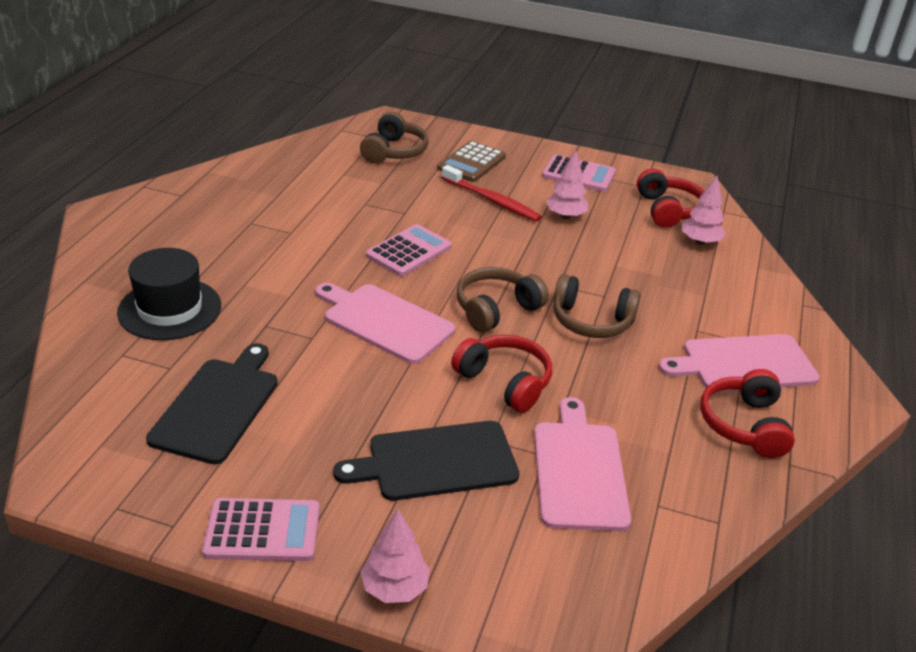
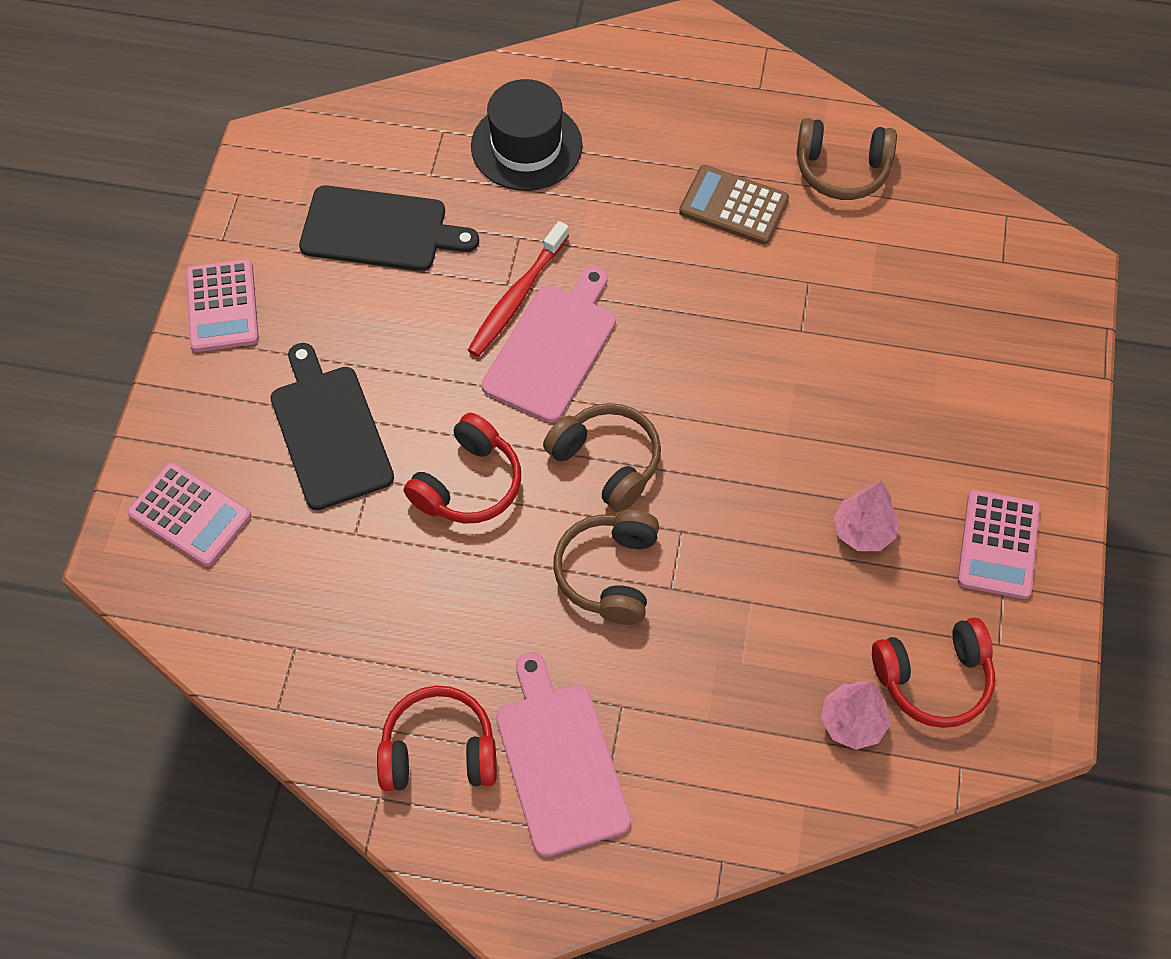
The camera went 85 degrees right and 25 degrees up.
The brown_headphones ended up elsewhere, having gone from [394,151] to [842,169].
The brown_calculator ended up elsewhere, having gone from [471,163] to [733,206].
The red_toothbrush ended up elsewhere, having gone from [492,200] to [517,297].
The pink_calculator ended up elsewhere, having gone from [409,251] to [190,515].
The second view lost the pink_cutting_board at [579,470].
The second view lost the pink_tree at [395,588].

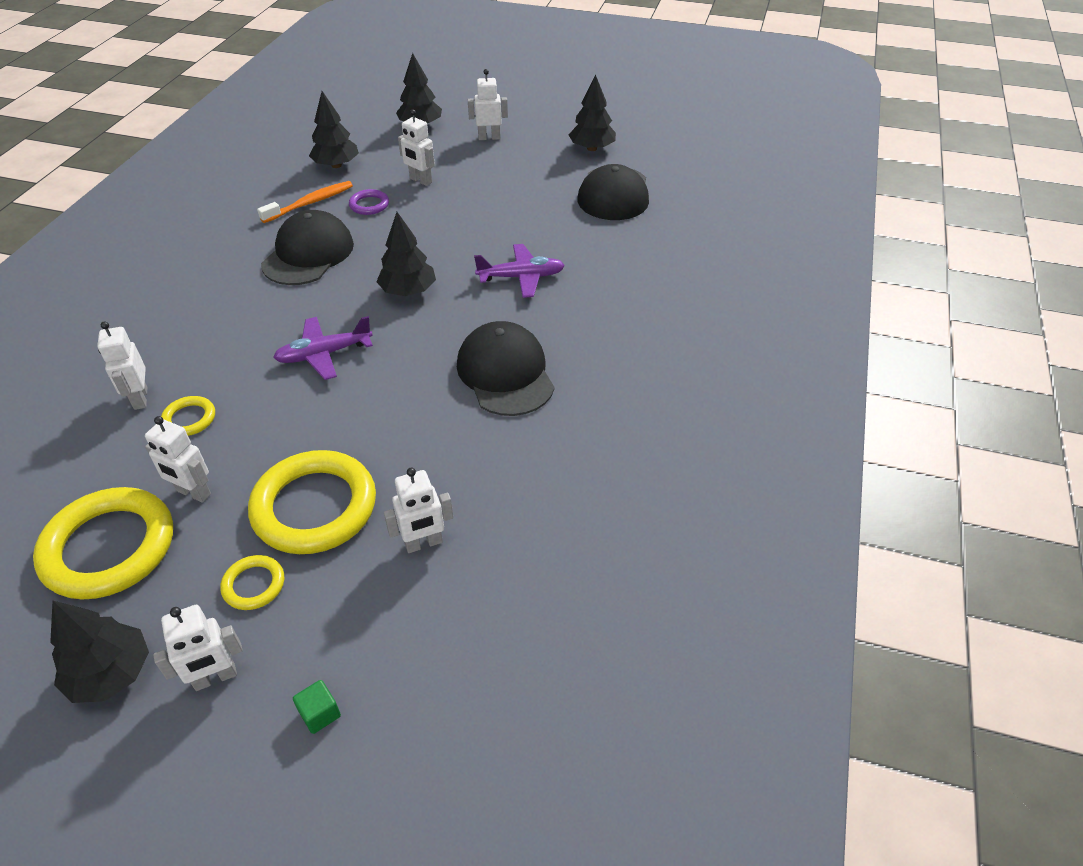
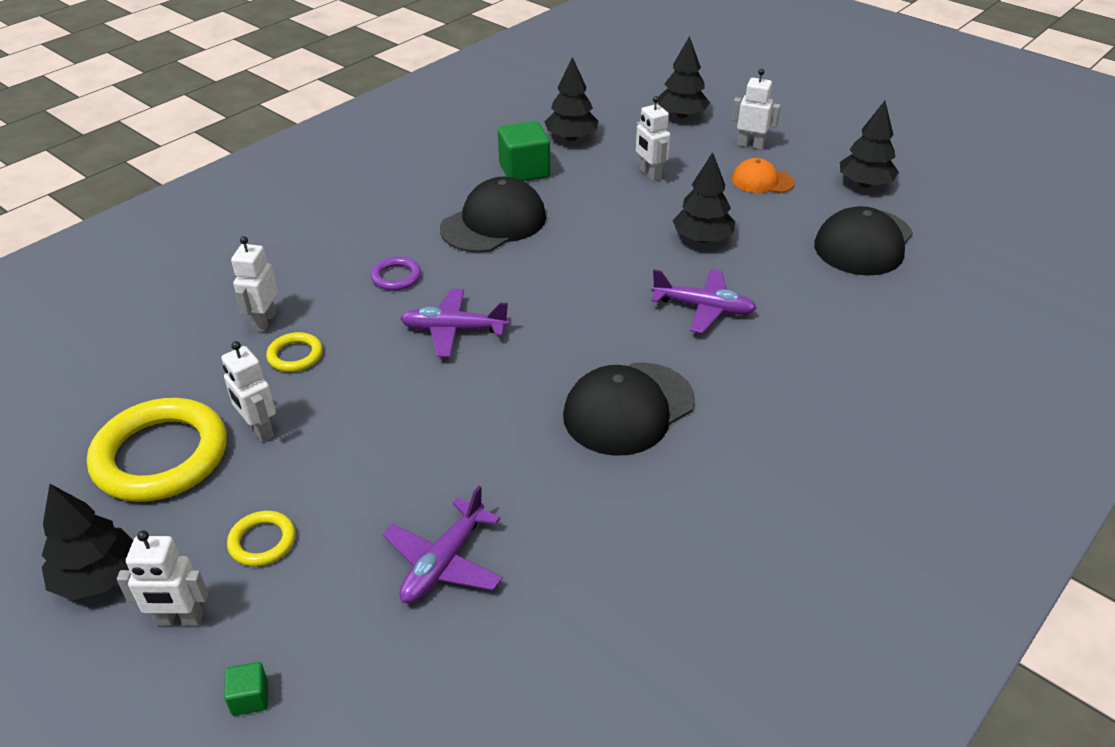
The camera went 25 degrees right and 5 degrees down.
Where the orange_toothbrush stood at [310,203], the green_cube came to stand at [524,171].
The purple_ring ended up elsewhere, having gone from [369,205] to [396,277].
The black_tree ended up elsewhere, having gone from [408,291] to [702,239].
The black_cap at [505,373] ended up facing another way, 135 degrees counterclockwise from before.
The second view lost the yellow_ring at [314,507].
Where the white_robot stood at [424,543], the purple_plane came to stand at [443,563].
The second view gained the orange_cap at [762,181].

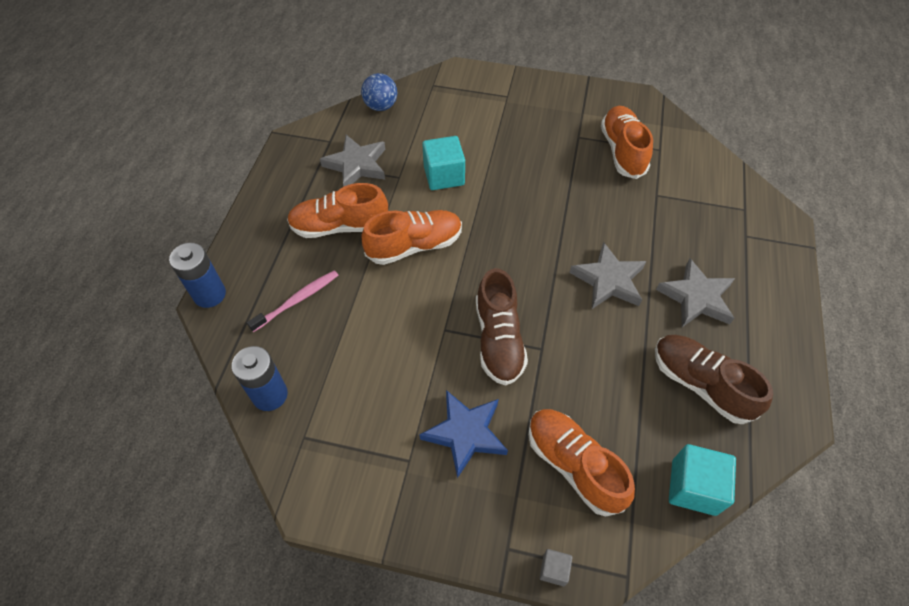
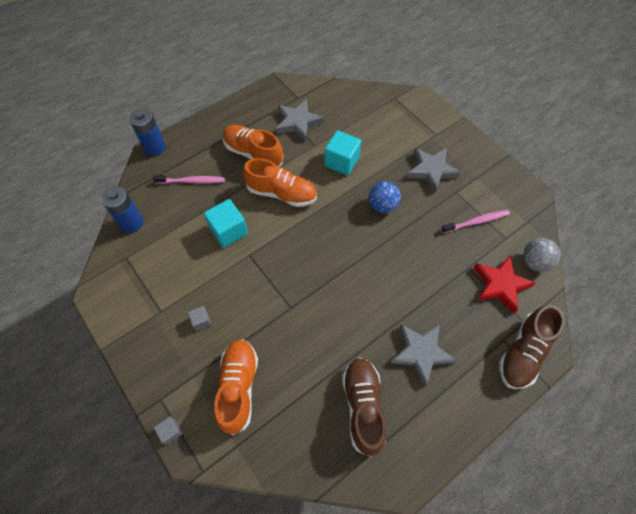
The camera went 40 degrees right and 5 degrees up.
The blue_ball ended up elsewhere, having gone from [381,106] to [382,205].
Where the orange_shoe stood at [622,151], the pink_toothbrush came to stand at [476,222].
The grey_star ended up elsewhere, having gone from [608,280] to [431,170].
The brown_shoe ended up elsewhere, having gone from [498,339] to [523,352].
Where the blue_star stood at [465,433], the grey_cube came to stand at [201,321].
The turquoise_cube ended up elsewhere, having gone from [693,487] to [228,231].
The second view gained the grey_ball at [534,262].
The second view gained the red_star at [500,285].

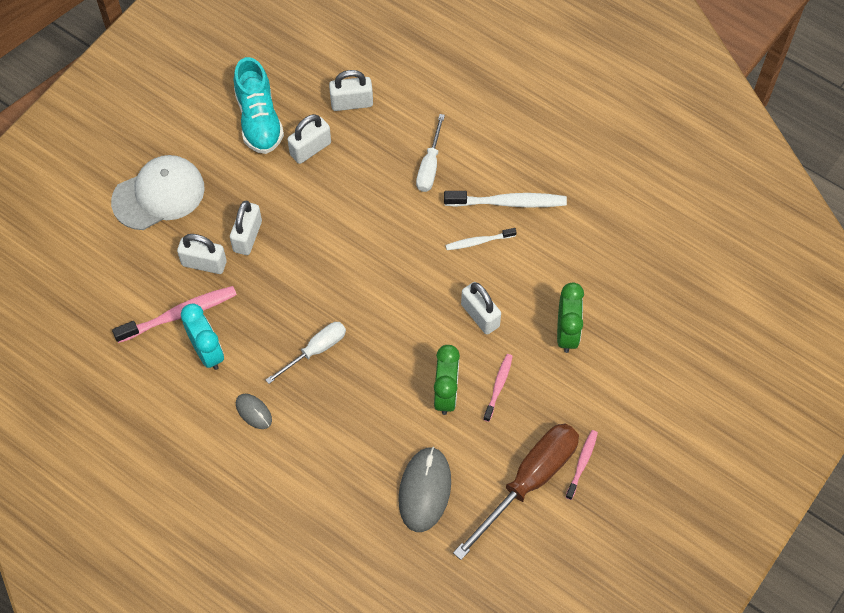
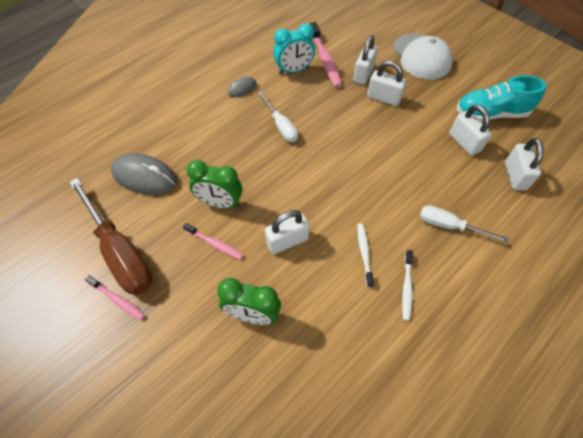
The camera went 100 degrees right and 5 degrees down.
The size of the white_toothbrush at [507,202] changed by a factor of 0.58.

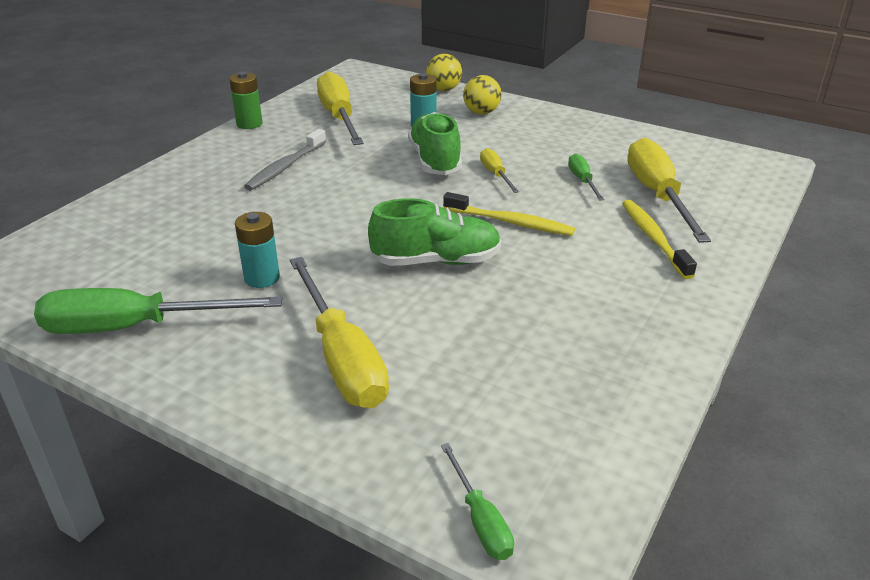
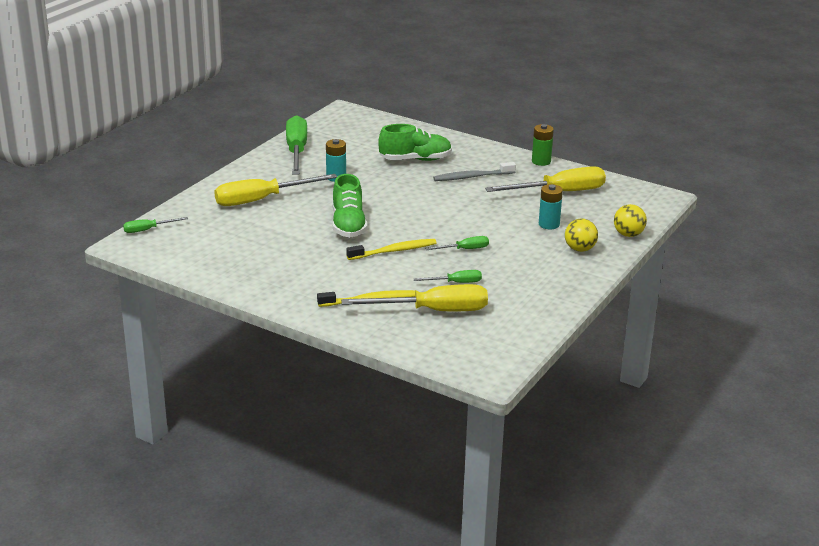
The camera went 90 degrees right and 5 degrees down.
The green_shoe ended up elsewhere, having gone from [435,161] to [415,159].
The grey_toothbrush at [285,167] ended up facing another way, 45 degrees counterclockwise from before.
What was the yellow_screwdriver at [495,174] turned into the green_screwdriver at [464,249].
The yellow_toothbrush at [511,222] ended up facing another way, 135 degrees counterclockwise from before.

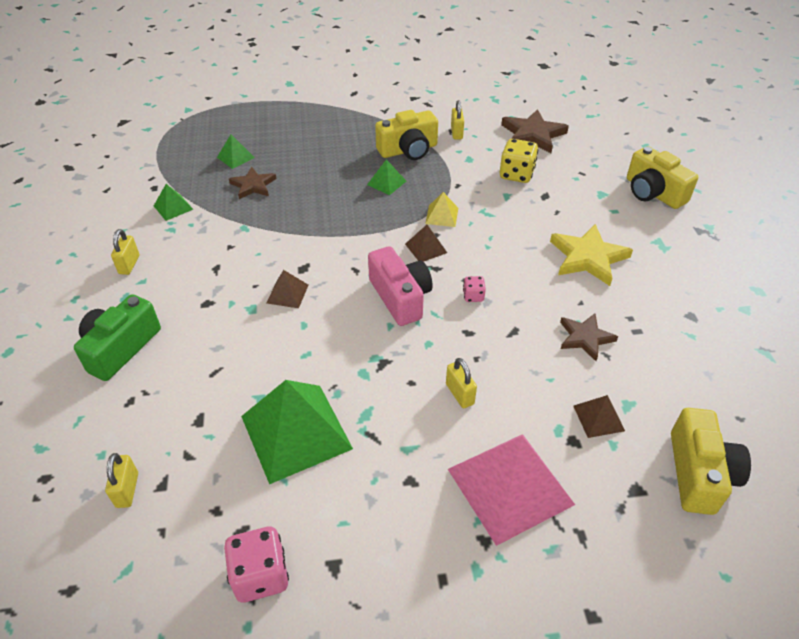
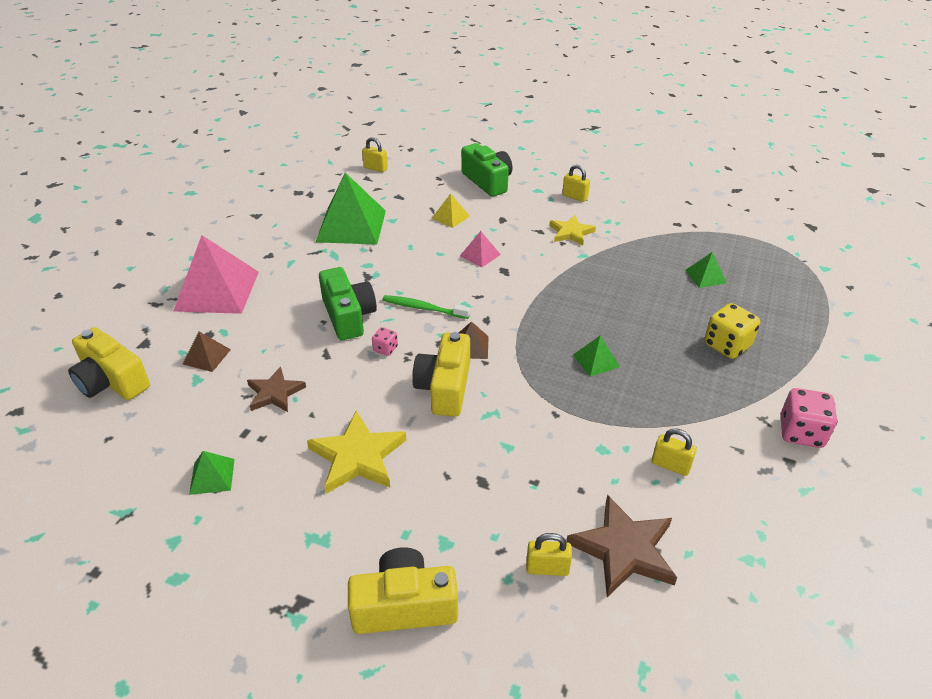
The camera went 120 degrees right and 5 degrees down.
The yellow_camera ended up elsewhere, having gone from [408,150] to [444,387].
The yellow_dice ended up elsewhere, having gone from [516,174] to [727,345].
The second view lost the brown_star at [253,185].
The green_pyramid ended up elsewhere, having gone from [173,207] to [212,476].
The yellow_pyramid ended up elsewhere, having gone from [441,215] to [451,217].
Where the pink_camera stood at [400,297], the green_toothbrush came to stand at [423,308].
What was the brown_pyramid at [287,294] turned into the pink_pyramid at [480,255].
The yellow_padlock ended up elsewhere, having gone from [459,394] to [547,568].
The pink_dice ended up elsewhere, having gone from [260,575] to [801,432].
The second view gained the yellow_star at [571,232].
The second view gained the green_camera at [348,316].

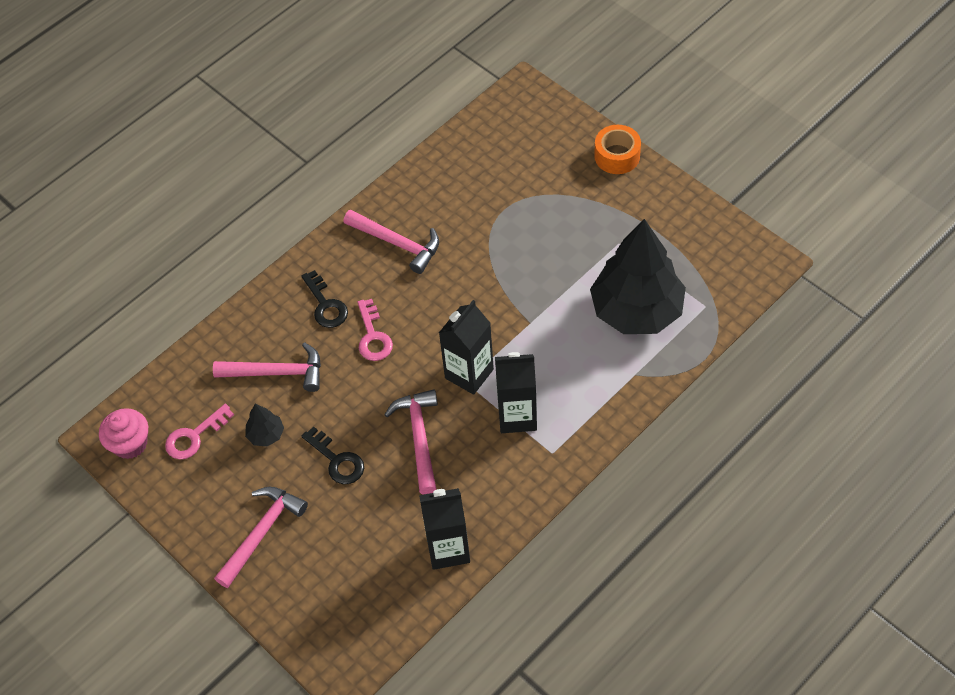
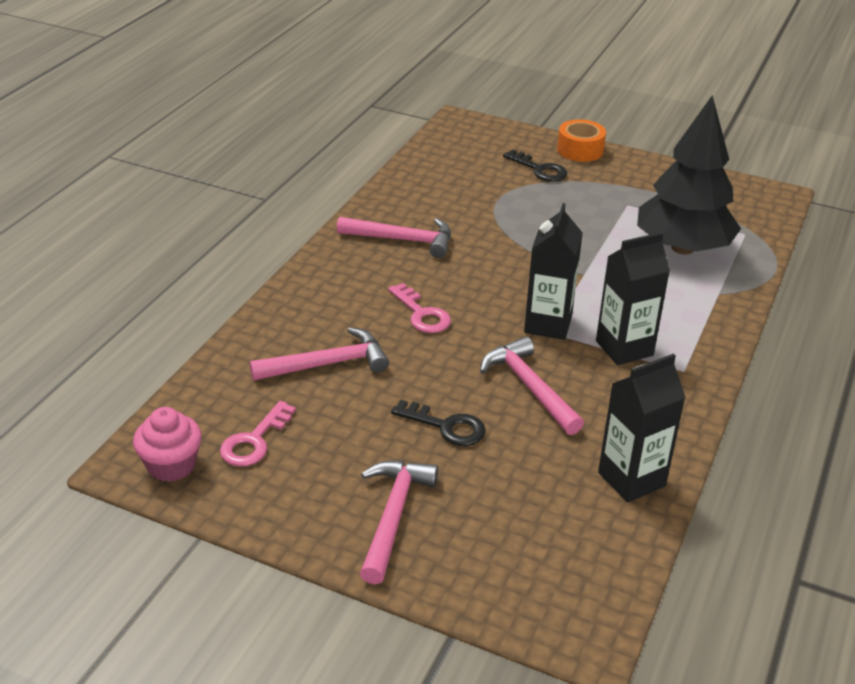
The camera went 25 degrees left and 20 degrees down.
The black_key ended up elsewhere, having gone from [326,305] to [540,169].
The second view lost the black_tree at [266,435].

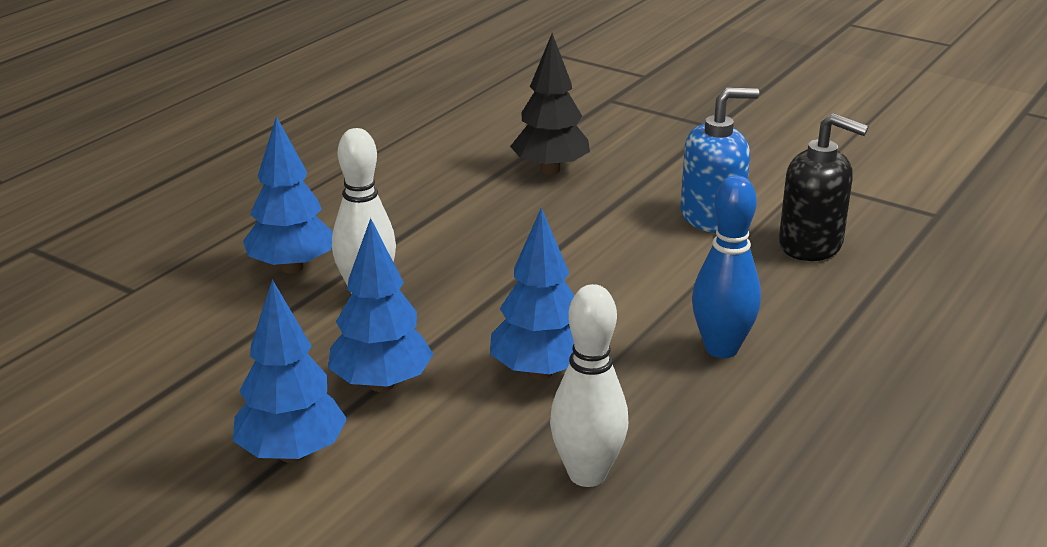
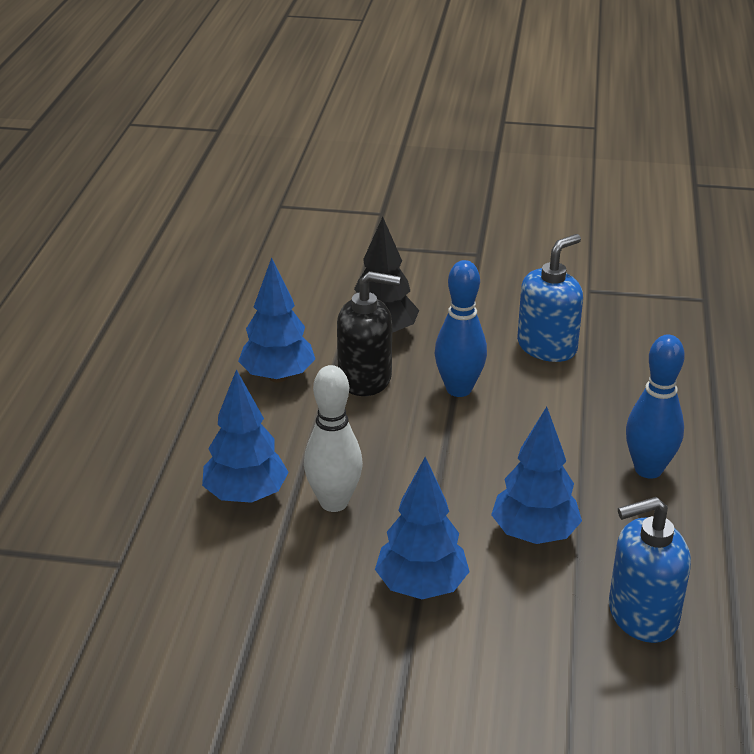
The camera went 25 degrees left and 5 degrees up.
The black_soap_dispenser ended up elsewhere, having gone from [811,245] to [365,378].
The blue_tree ended up elsewhere, having gone from [292,453] to [278,376].
Where the white_bowling_pin stood at [587,474], the blue_soap_dispenser came to stand at [642,615].
The second view gained the blue_bowling_pin at [459,389].

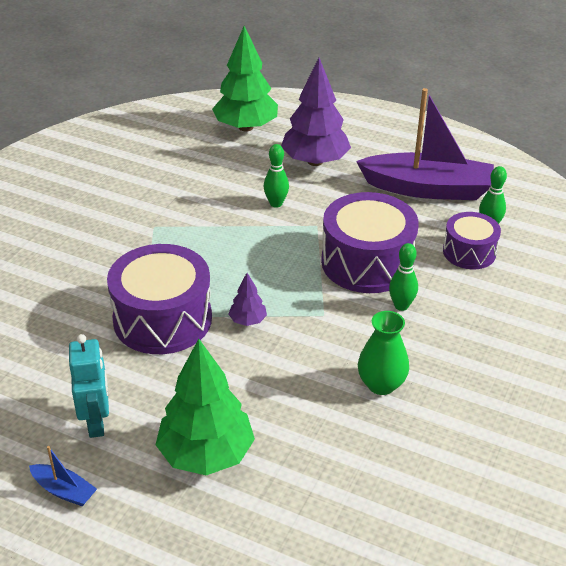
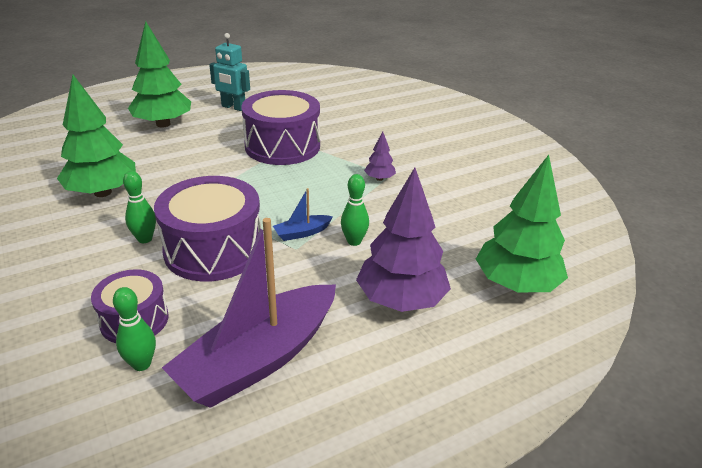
The camera went 125 degrees right and 5 degrees down.
The purple_tree ended up elsewhere, having gone from [248,321] to [379,178].
Where the green_vase stood at [381,384], the green_tree came to stand at [103,192].
The blue_boat ended up elsewhere, having gone from [64,491] to [302,233].

